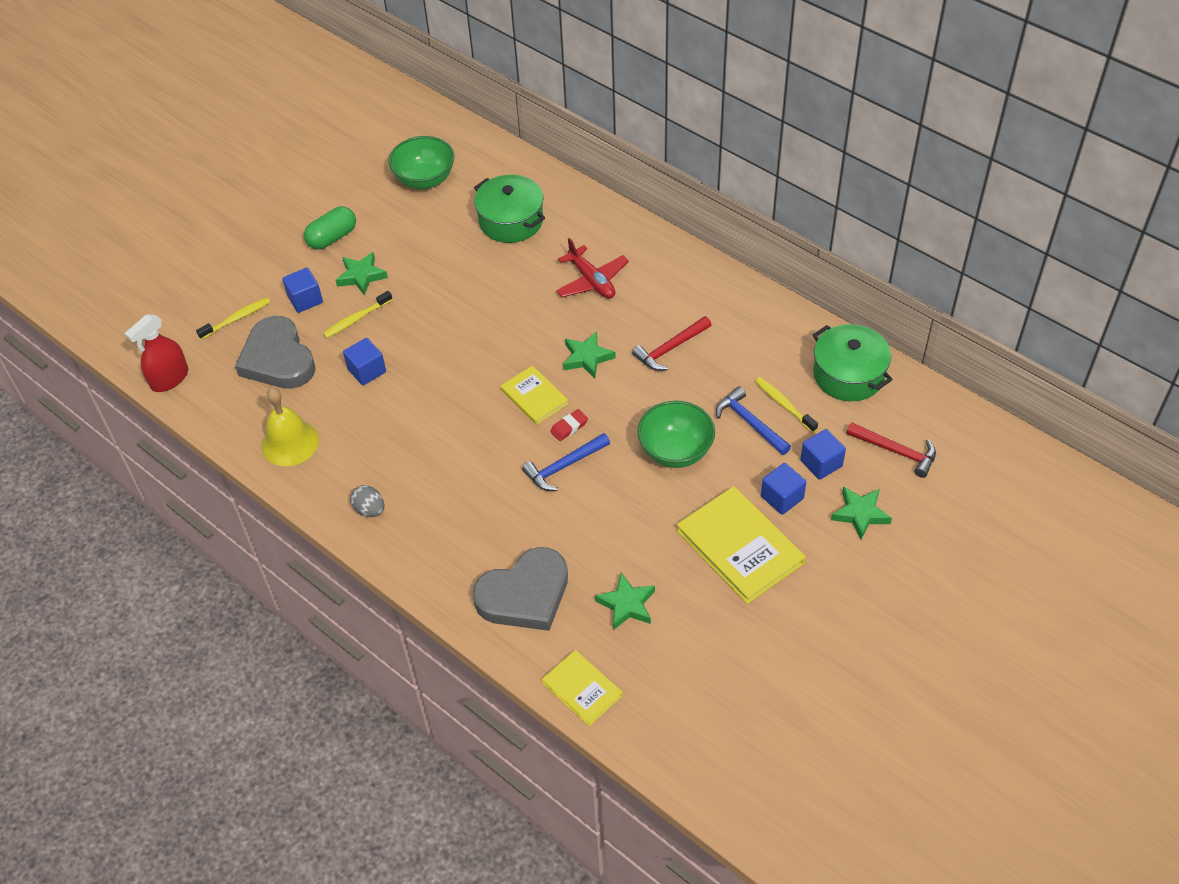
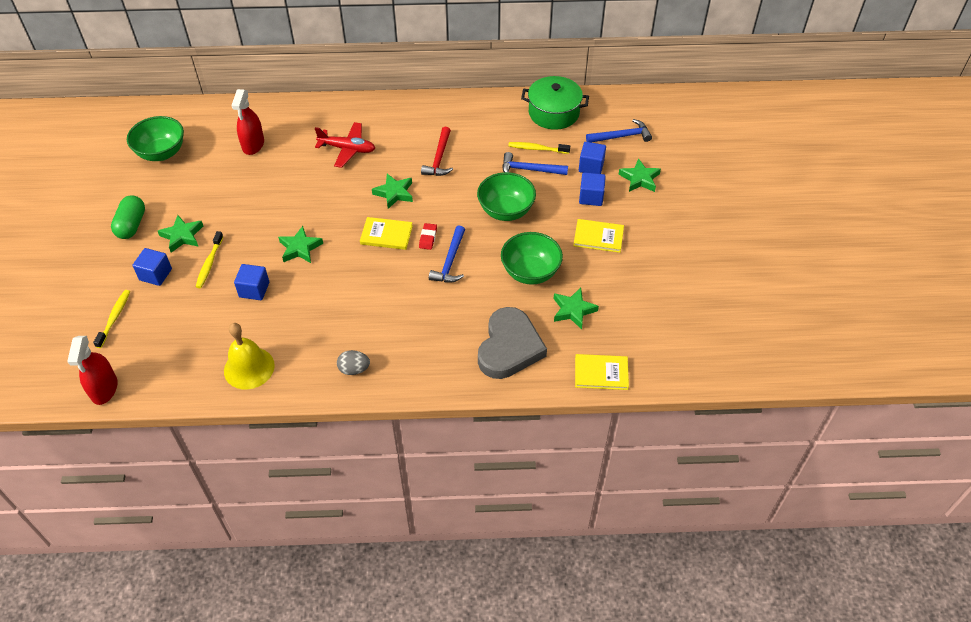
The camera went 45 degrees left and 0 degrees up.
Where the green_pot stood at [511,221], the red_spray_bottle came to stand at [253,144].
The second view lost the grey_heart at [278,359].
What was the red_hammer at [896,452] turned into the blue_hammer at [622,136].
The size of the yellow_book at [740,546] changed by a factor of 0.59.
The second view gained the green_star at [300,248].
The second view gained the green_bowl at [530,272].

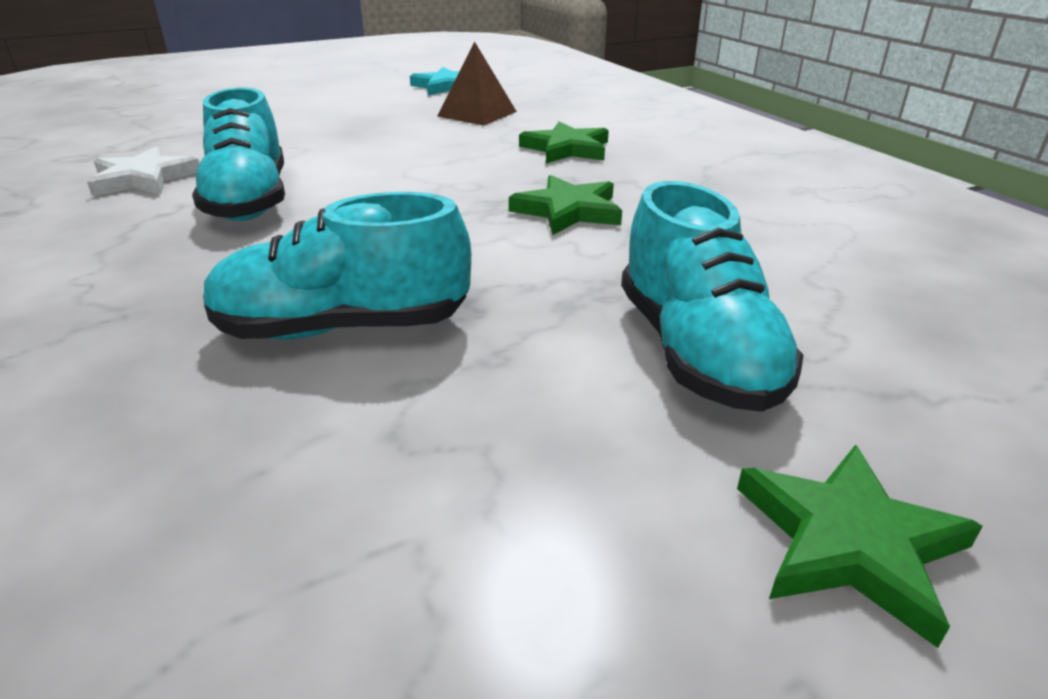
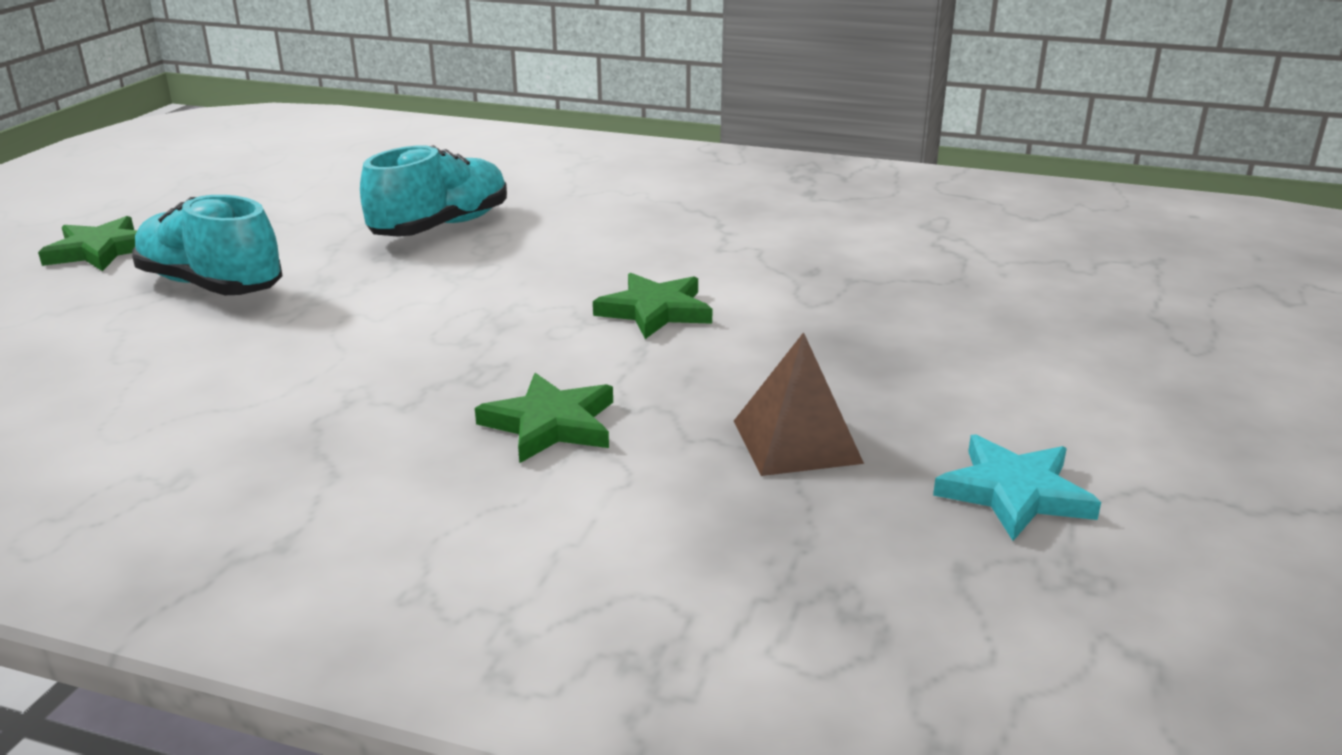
The camera went 135 degrees right and 5 degrees down.
The second view lost the turquoise_shoe at [249,201].
The second view lost the white_star at [143,179].
The green_star ended up elsewhere, having gone from [568,211] to [655,311].

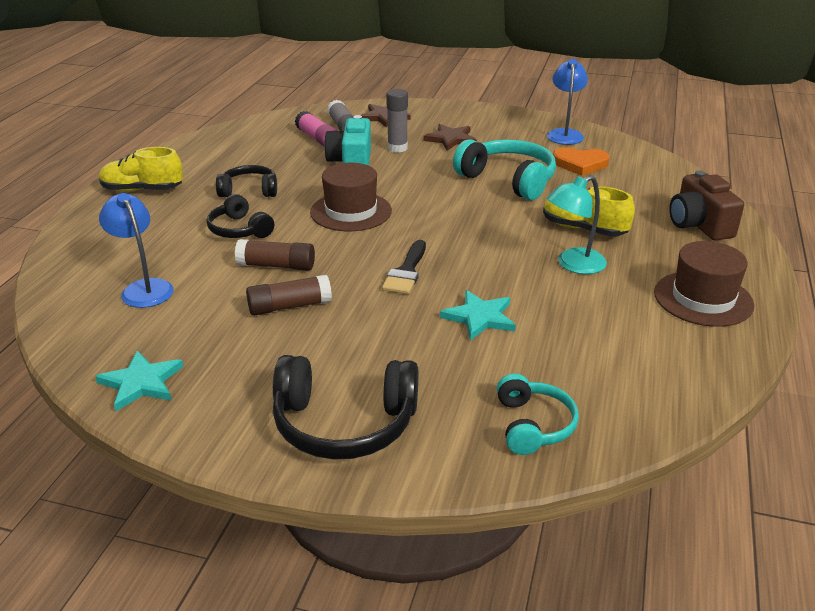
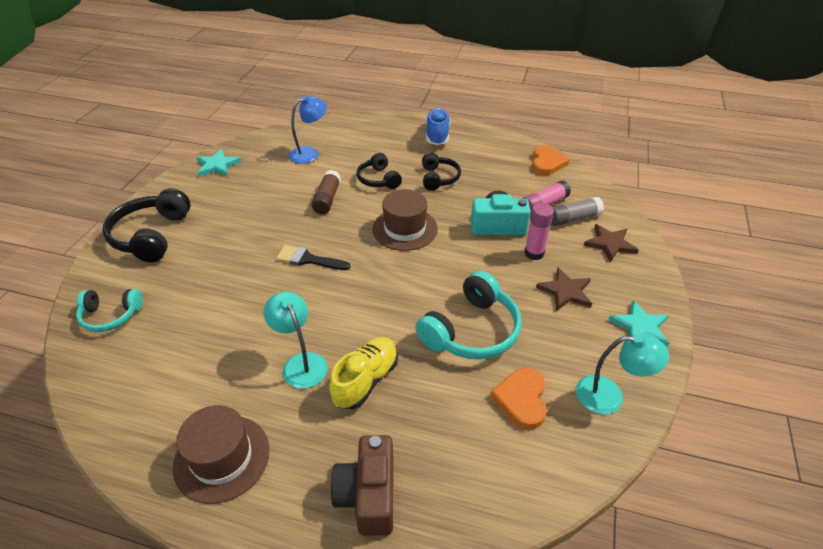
The camera went 90 degrees right and 10 degrees up.
What was the blue_lamp at [564,134] turned into the turquoise_lamp at [609,396].
What was the grey_glue_stick at [397,148] turned into the pink_glue_stick at [534,253].
What was the yellow_shoe at [142,190] turned into the blue_shoe at [437,135].
The brown_camera at [699,225] ended up facing another way, 75 degrees counterclockwise from before.
The black_headphones at [239,230] ended up facing another way, 75 degrees counterclockwise from before.
The second view lost the brown_glue_stick at [289,306].
The turquoise_star ended up elsewhere, having gone from [480,317] to [640,327].
The second view gained the orange_heart at [547,163].

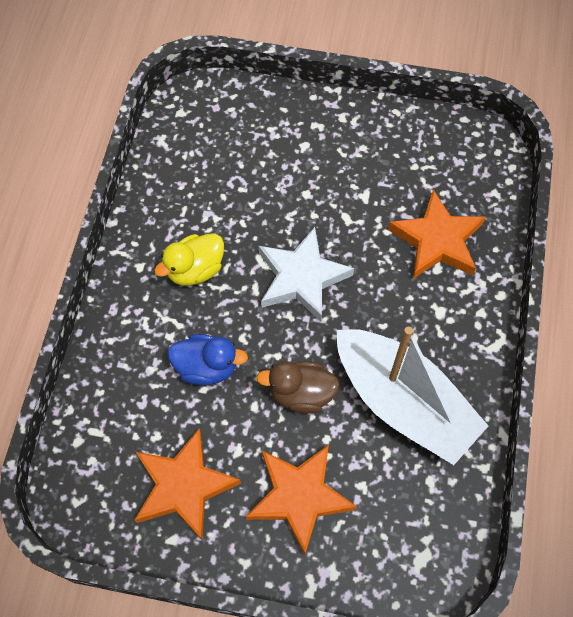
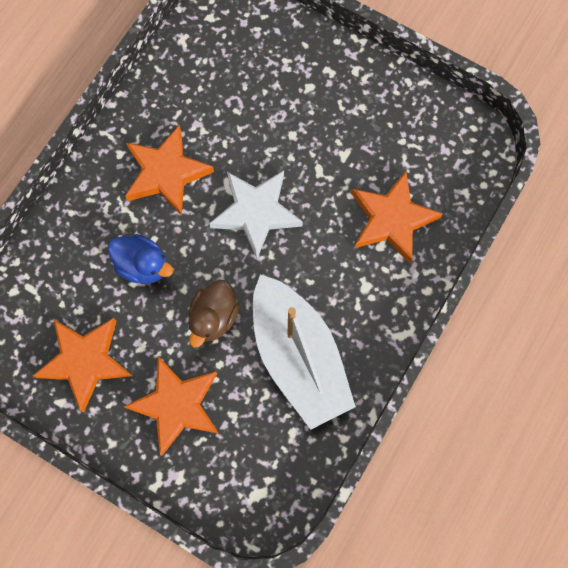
The camera went 20 degrees right and 10 degrees up.
Where the yellow_duck stood at [195,269], the orange_star came to stand at [166,173].
The brown_duck at [301,393] ended up facing another way, 90 degrees counterclockwise from before.

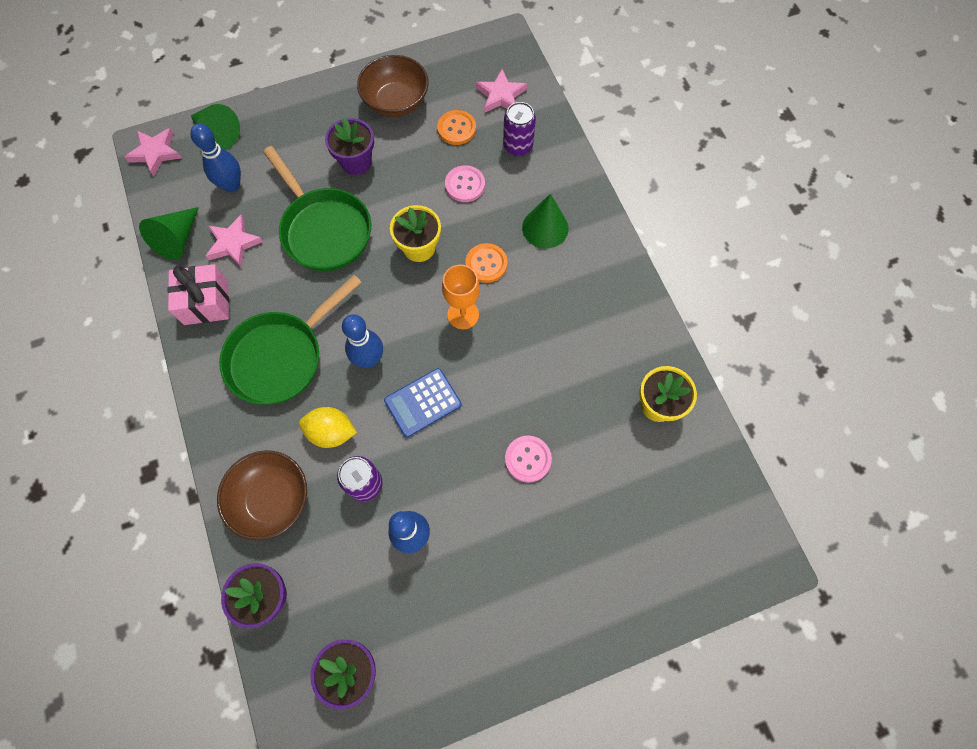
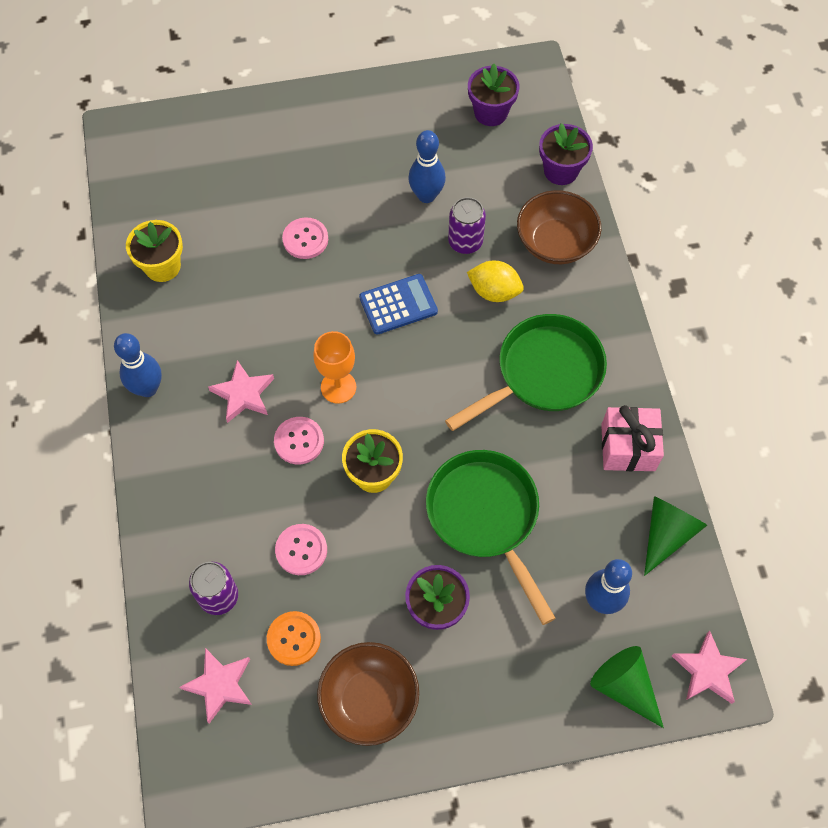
The camera went 170 degrees left and 5 degrees down.
The second view lost the green_cone at [545,228].
The pink_star ended up elsewhere, having gone from [233,243] to [243,394].
What was the orange_button at [486,264] turned into the pink_button at [299,441].
The blue_bowling_pin ended up elsewhere, having gone from [369,359] to [148,388].

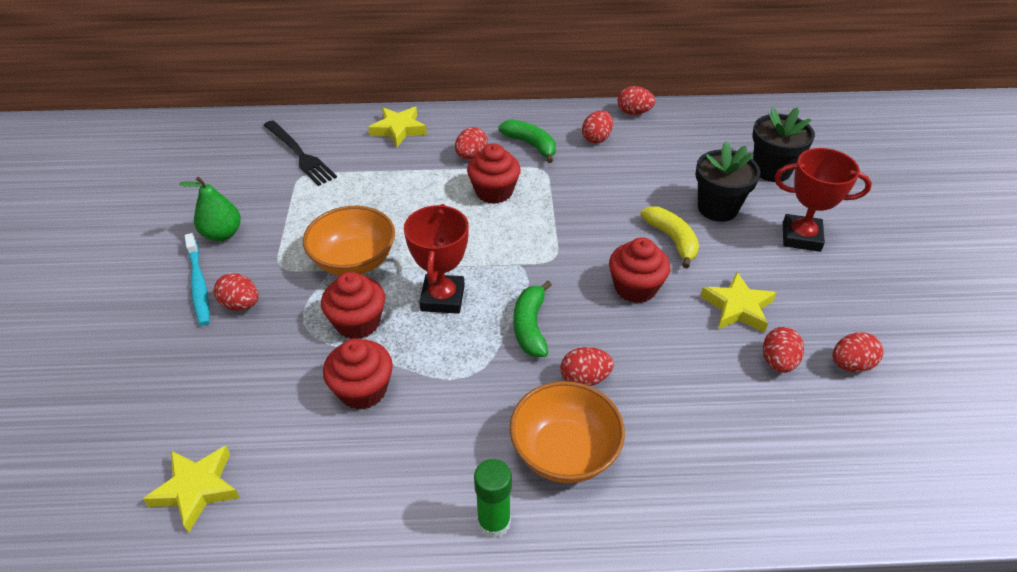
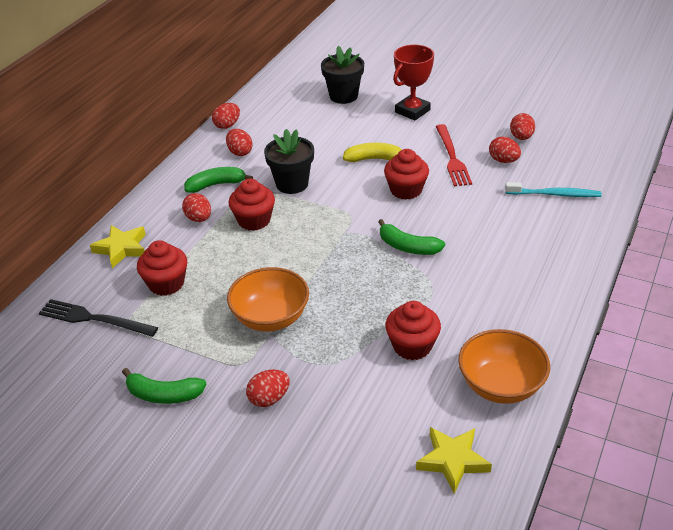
The camera went 60 degrees left and 5 degrees down.
The black_fork at [299,154] ended up facing another way, 150 degrees counterclockwise from before.
The black_flower_pot ended up elsewhere, having gone from [717,208] to [292,184].
Where the green_pear stood at [222,234], the green_banana came to stand at [164,395].
The second view lost the red_trophy at [442,298].
The turquoise_toothbrush ended up elsewhere, having gone from [199,284] to [555,194].
The red_cupcake ended up elsewhere, having gone from [358,322] to [166,284].
Where the yellow_star stood at [737,307], the red_fork came to stand at [452,157].
The second view lost the red_egg at [584,379].
The orange_bowl ended up elsewhere, having gone from [564,452] to [500,385].
The second view lost the green_glue_stick at [494,522].

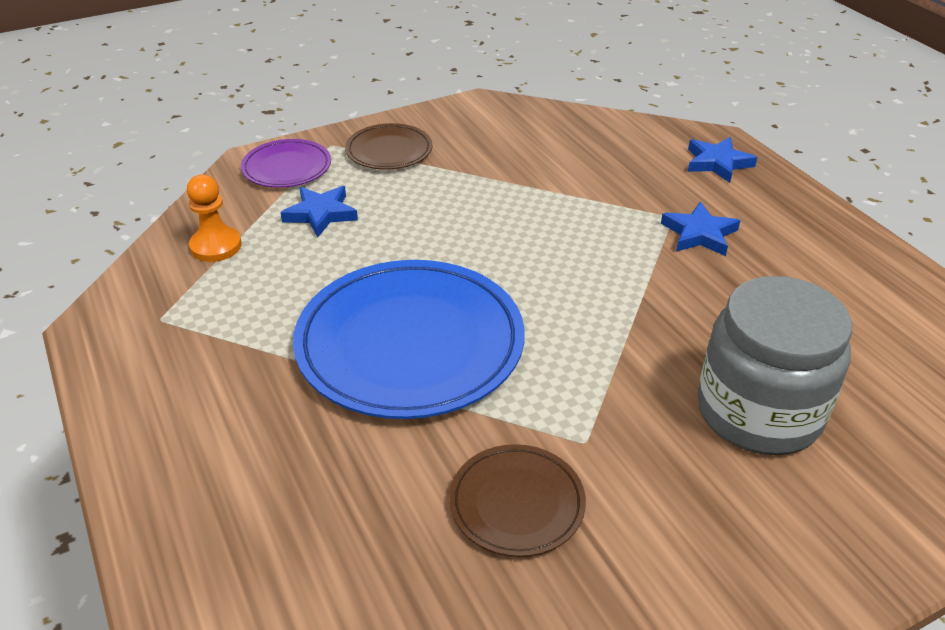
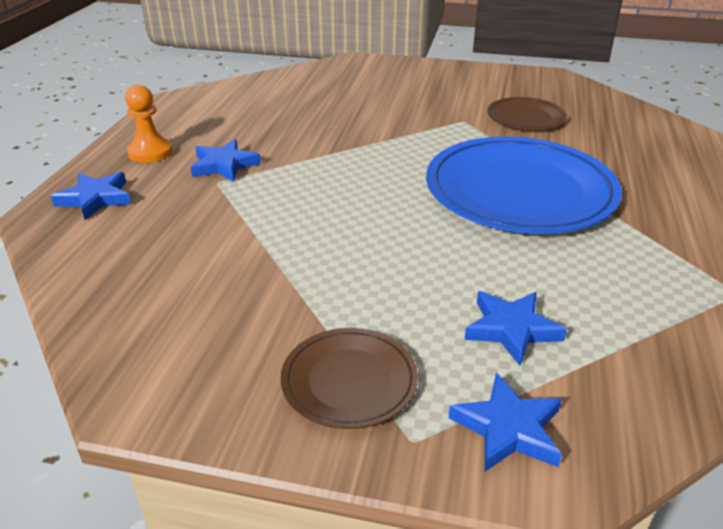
The camera went 140 degrees left and 5 degrees down.
Where the purple_plate stood at [287,167], the blue_star came to stand at [508,429].
The orange_pawn ended up elsewhere, having gone from [216,246] to [150,152].
The second view lost the grey_jar at [758,412].

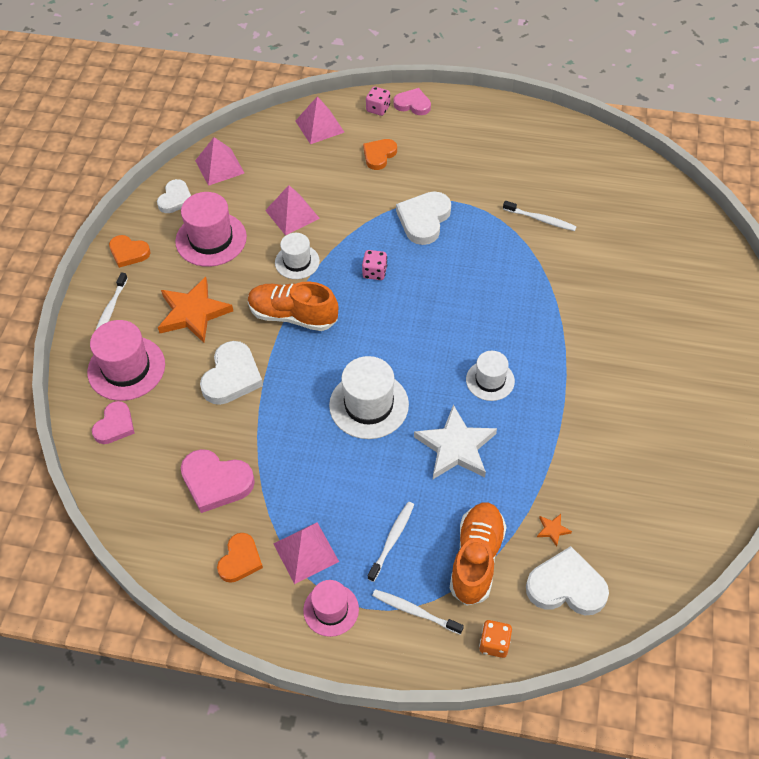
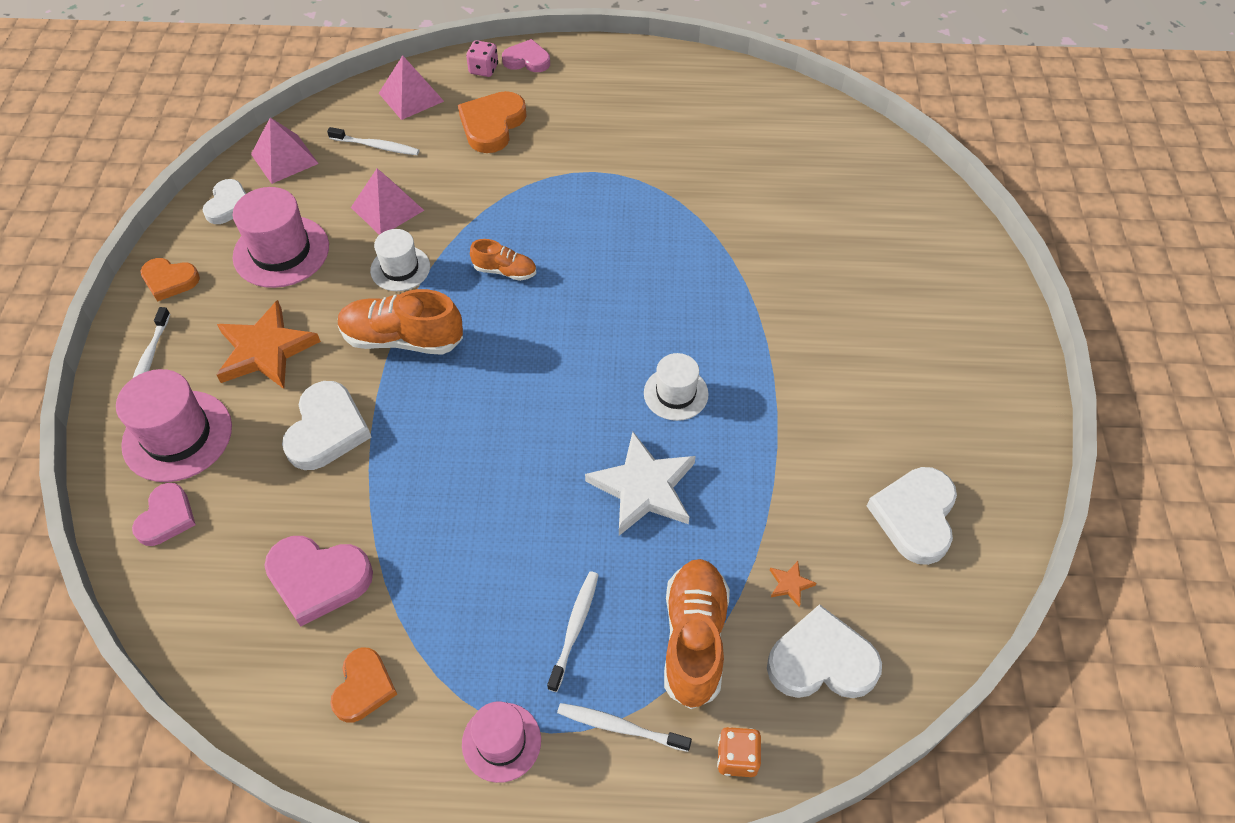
The camera went 10 degrees left and 0 degrees up.
The size of the orange_heart at [379,155] changed by a factor of 1.53.
The white_heart ended up elsewhere, having gone from [424,220] to [915,517].
The white_toothbrush ended up elsewhere, having gone from [541,219] to [376,146].
Where the pink_dice stood at [374,272], the orange_shoe came to stand at [505,271].
The second view lost the white_hat at [369,405].
The second view lost the pink_pyramid at [305,552].

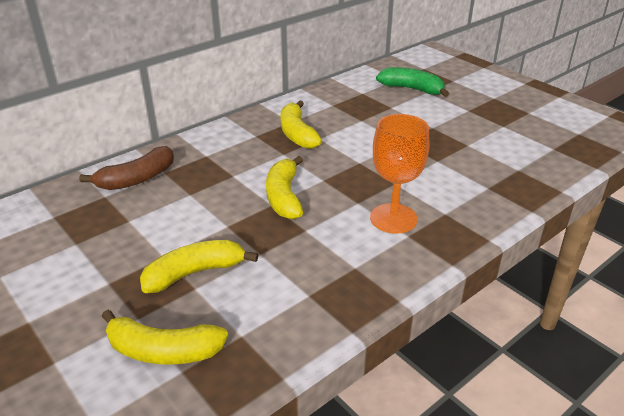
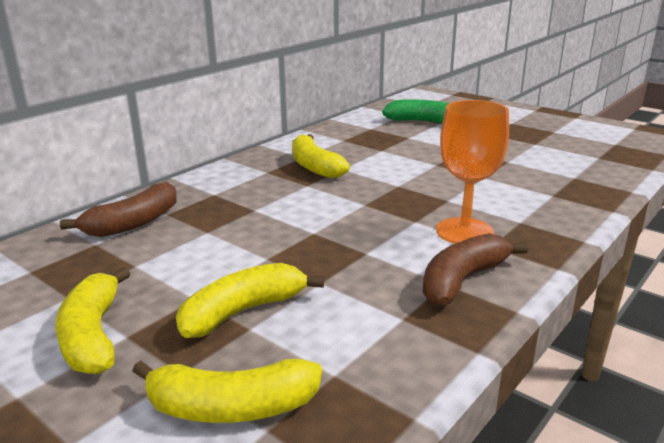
The camera went 10 degrees left and 10 degrees down.
The yellow_banana ended up elsewhere, having gone from [284,197] to [93,335].
The second view gained the brown_banana at [463,280].

